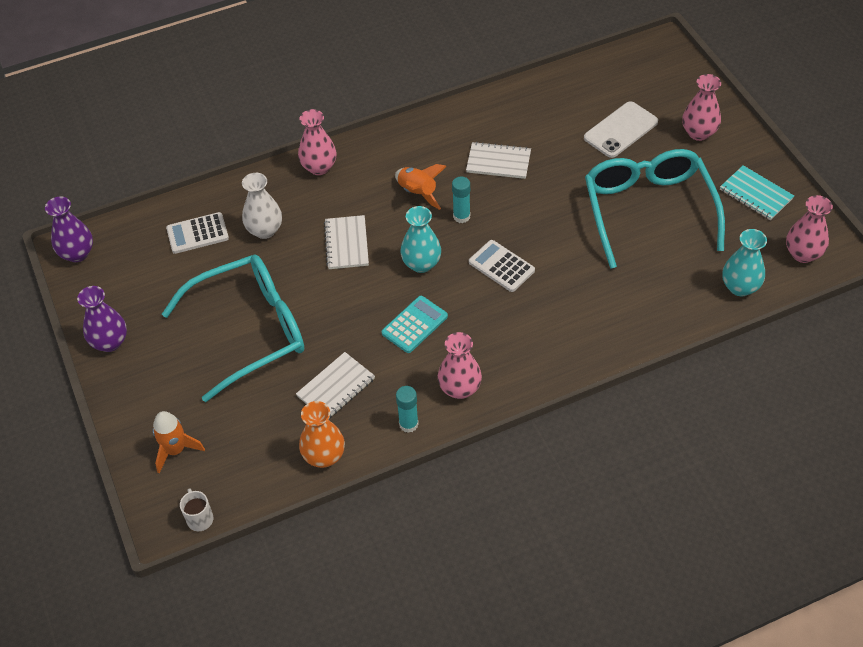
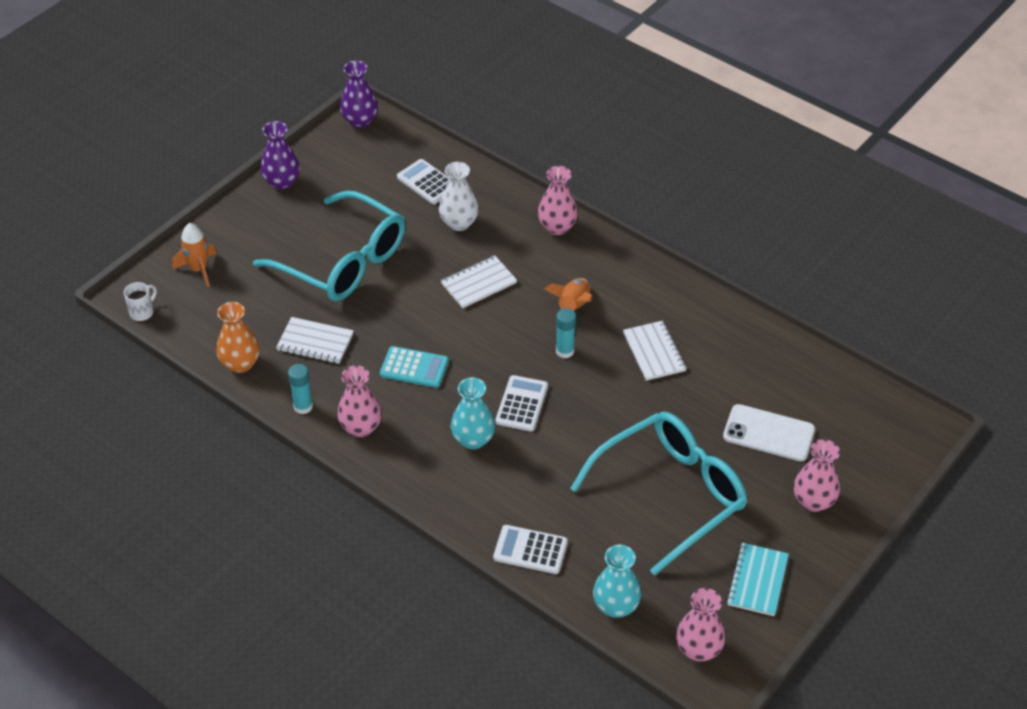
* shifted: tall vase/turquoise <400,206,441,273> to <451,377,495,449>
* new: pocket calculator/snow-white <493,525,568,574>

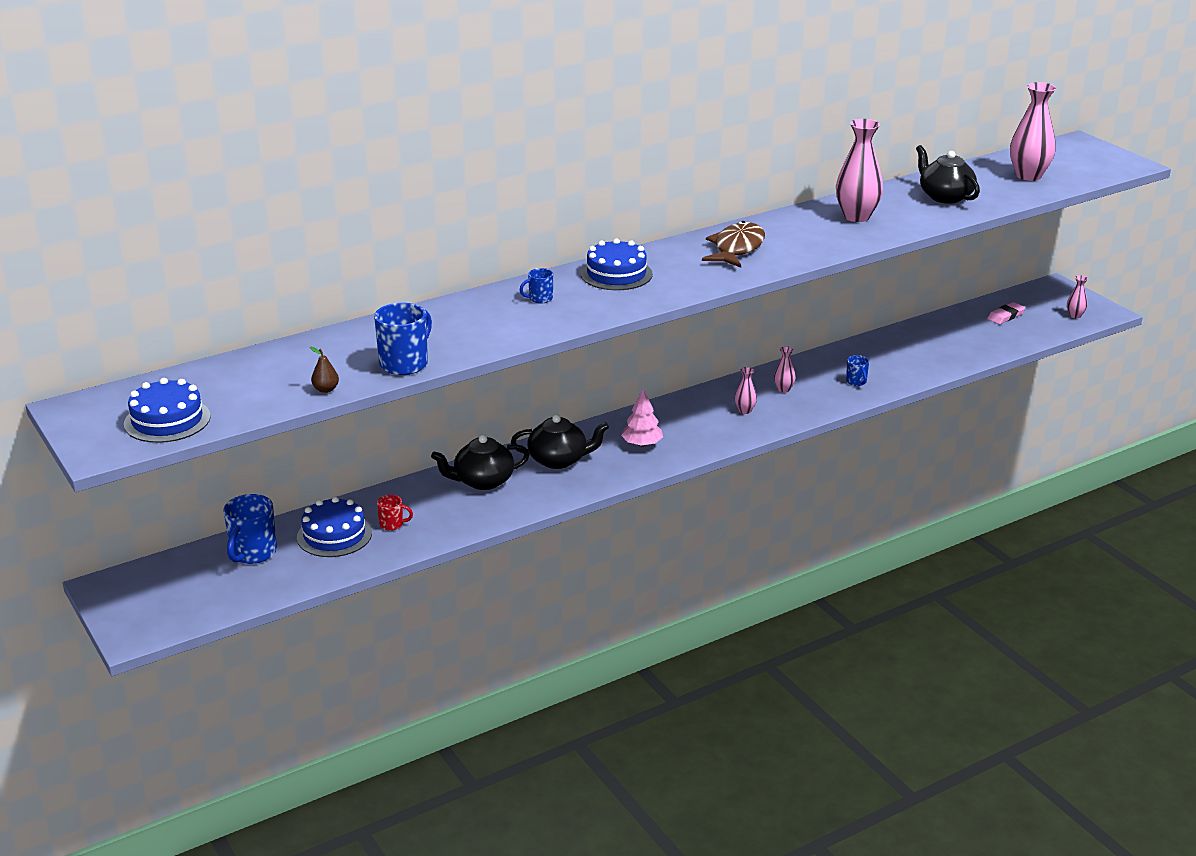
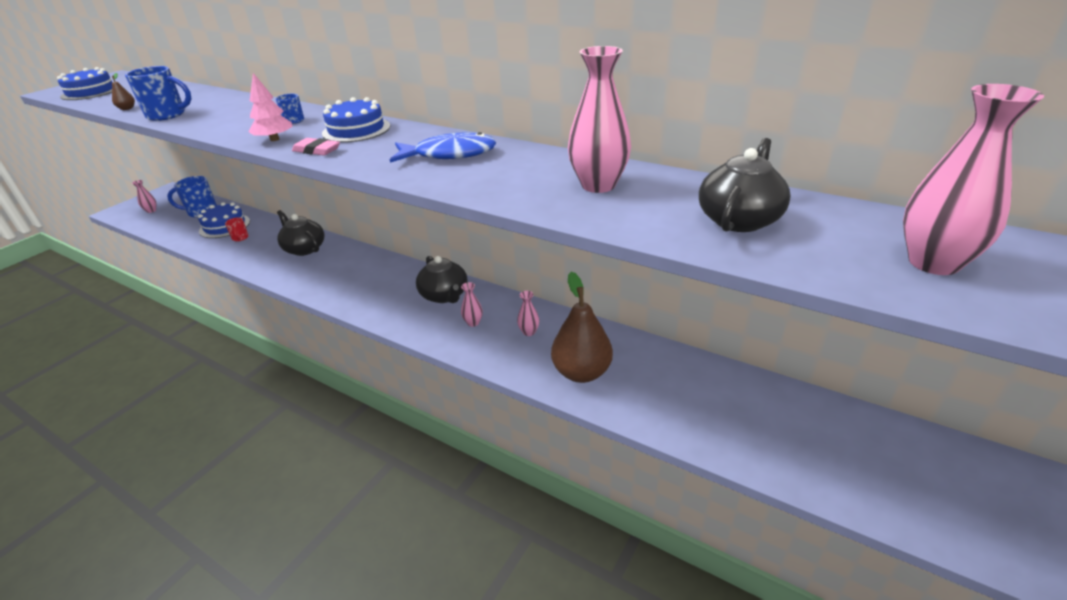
* shifted: teapot/black <511,414,609,469> to <416,256,468,303>
* shifted: tree/pink <621,389,663,447> to <249,73,293,141>
* repainted: fish/dark brown <702,221,765,268> to fish/cobalt <390,132,496,163>
* swapped: coffee mug/cobalt <846,355,869,386> to pear/dark brown <551,272,613,383>
* shifted: pencil eraser/pink <987,302,1025,325> to <292,138,340,156>
* shifted: tall vase/pink <1067,275,1088,318> to <132,180,156,213>

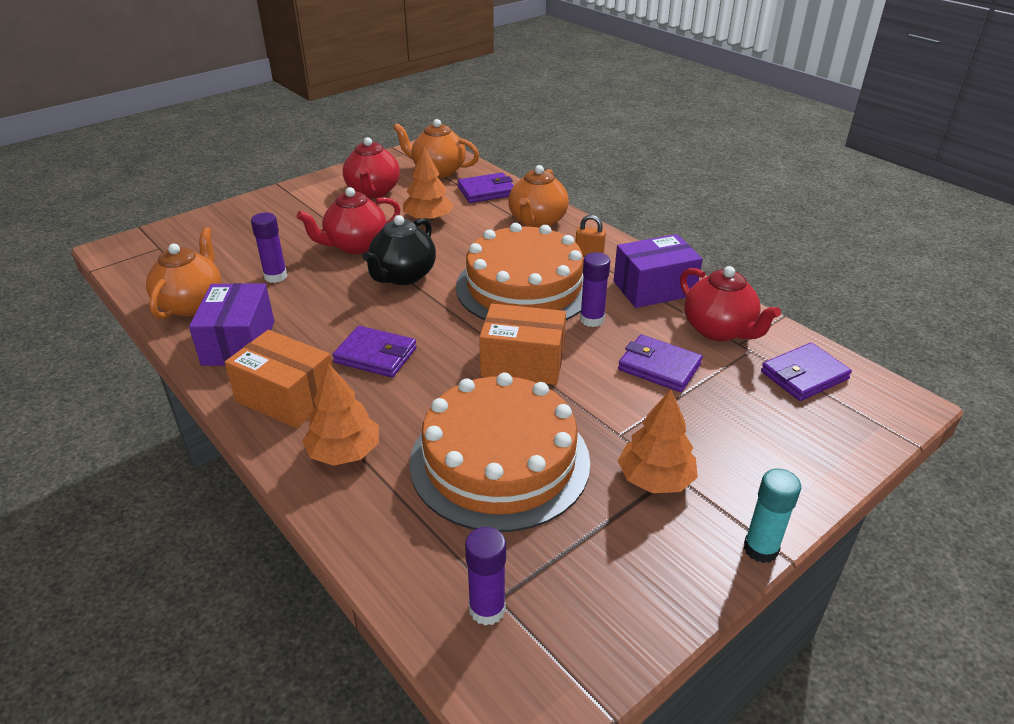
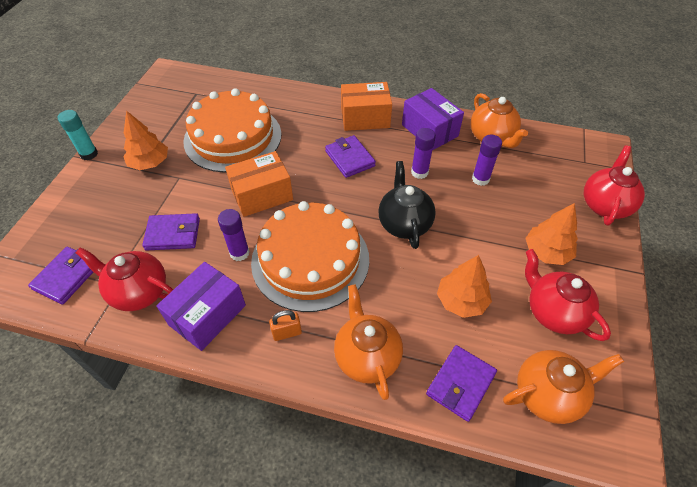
* shifted: teapot/scarlet <297,187,400,254> to <584,146,645,226>
* shifted: tree/orange <302,363,379,466> to <525,203,578,265>
* rotated: card wallet/purple <333,326,417,377> = <325,135,376,178> 75 degrees clockwise
* shifted: glue/purple <465,527,506,626> to <411,128,436,179>

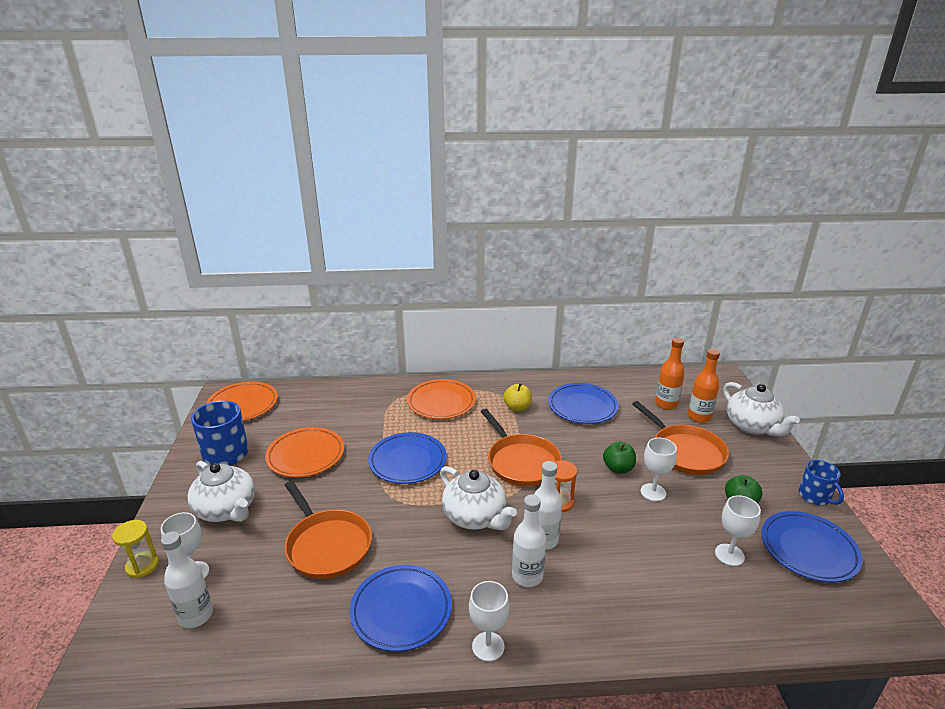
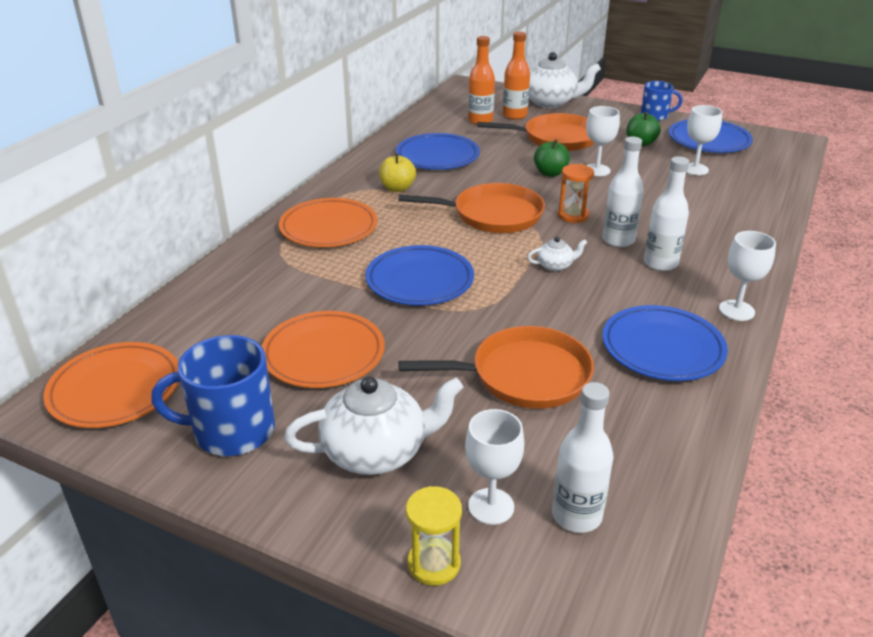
* scaled: teapot/snow-white <440,466,517,530> = <527,237,587,271> x0.47

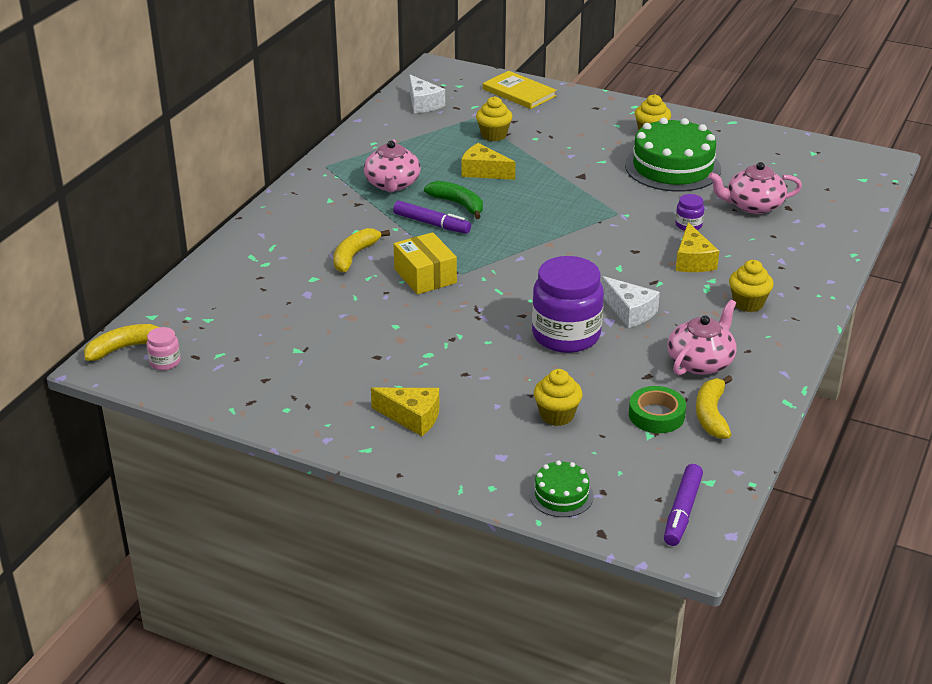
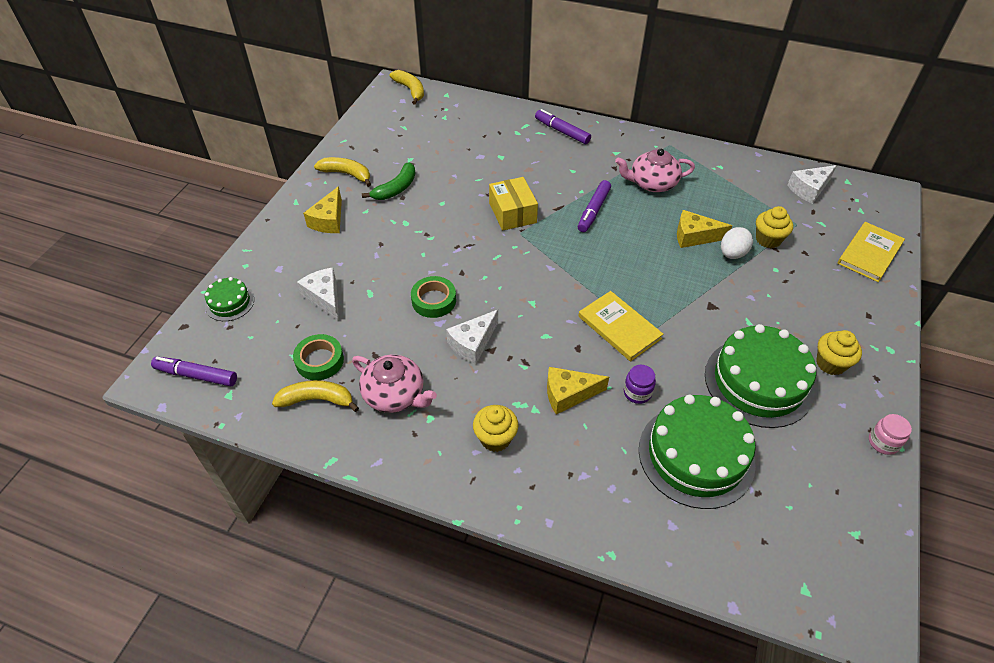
* shifted: jam jar/pink <146,327,181,370> to <869,414,912,455>
* shifted: banana fruit/golden <334,228,390,273> to <314,157,371,187>
* rotated: box/golden <394,232,457,294> = <489,177,538,230> 75 degrees counterclockwise
* shifted: banana fruit/leaf-green <424,181,483,219> to <362,162,416,200>
* rotated: piece of cheese/golden <461,143,516,180> = <677,210,732,248> 105 degrees counterclockwise
* swapped: jam jar/purple <532,256,604,353> to tape/leaf-green <411,276,456,318>
* swapped: cupcake/golden <534,369,582,426> to piece of cheese/snow-white <297,267,339,321>
* swapped: teapot/pink <708,162,802,214> to layer cake/leaf-green <639,395,756,509>
* new: marker pen/purple <535,109,591,144>
* new: hardcover/golden <578,291,663,362>
* new: egg/snow-white <721,227,753,259>

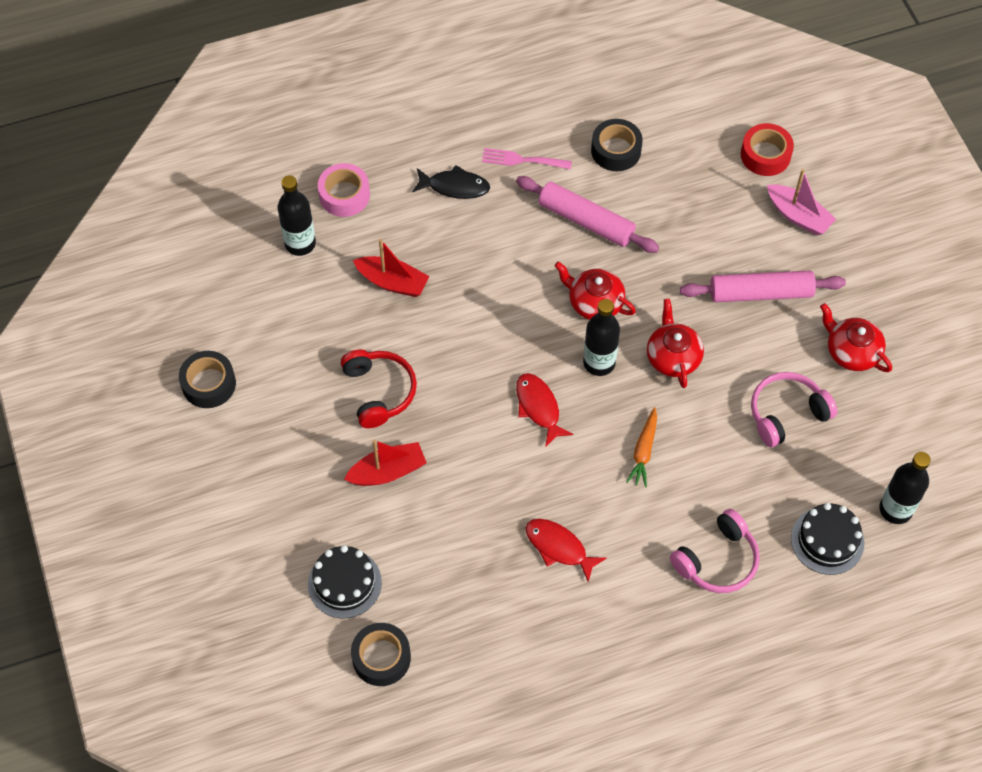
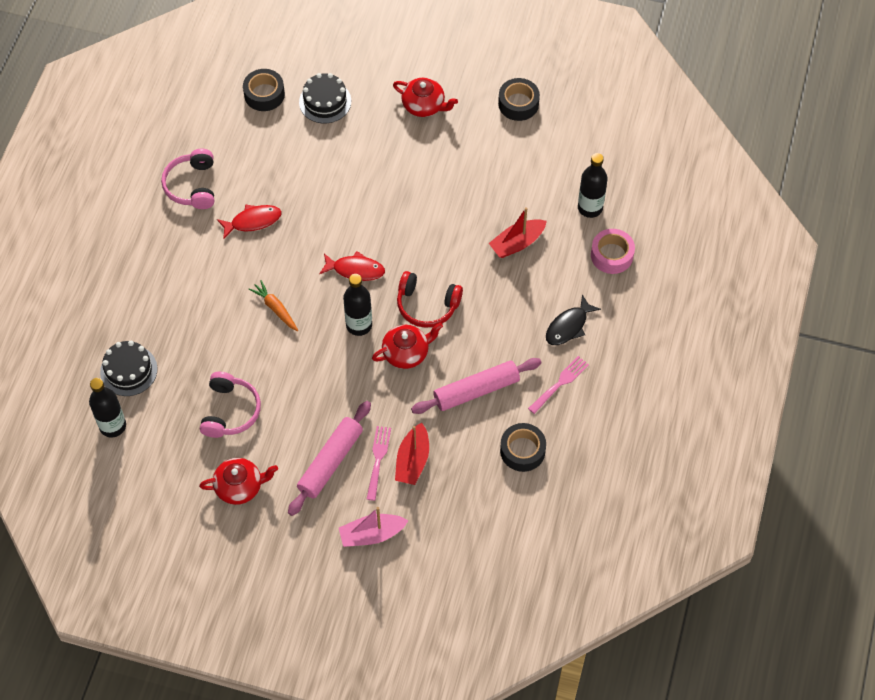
* shifted: headphones/scarlet <341,349,417,428> to <397,271,463,328>
* shifted: sailboat/scarlet <344,440,427,486> to <395,423,429,485>
* shifted: teapot/scarlet <647,299,704,388> to <393,78,458,117>
* shifted: headphones/pink <670,509,760,593> to <161,149,214,209>
* gone: tape/scarlet <741,123,794,176>
* new: dinner fork/pink <367,426,391,501>

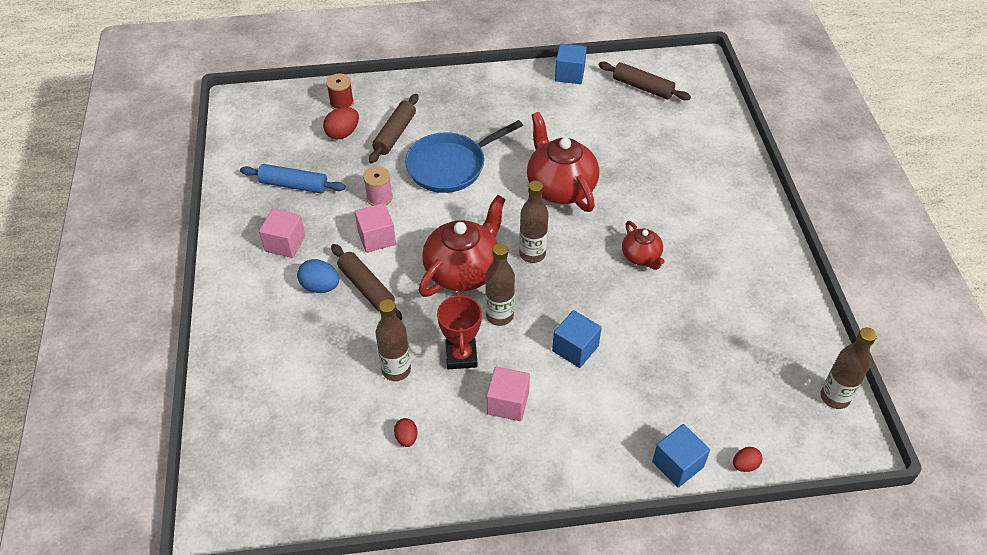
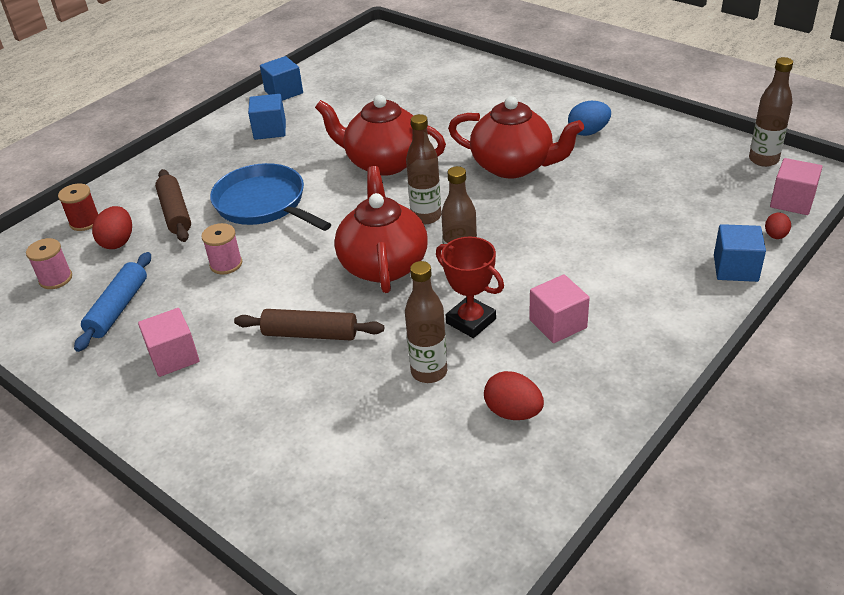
* rotated: rolling pin/cobalt <240,164,346,194> = <74,252,151,352> 45 degrees counterclockwise
* shifted: egg/cobalt <297,259,339,293> to <568,101,611,136>
* shifted: block/pink <355,203,396,253> to <770,158,822,215>
* scaled: egg/scarlet <394,418,417,447> = <484,371,544,420> x1.60
* rotated: skillet/cobalt <405,120,523,193> = <210,163,331,231> 120 degrees clockwise
* shifted: block/cobalt <552,310,602,368> to <248,94,286,140>
* gone: rolling pin/dark brown <598,62,691,100>
* scaled: teapot/scarlet <622,221,665,270> = <448,96,584,178> x1.86
* new: reel of thread/pink <26,238,72,289>

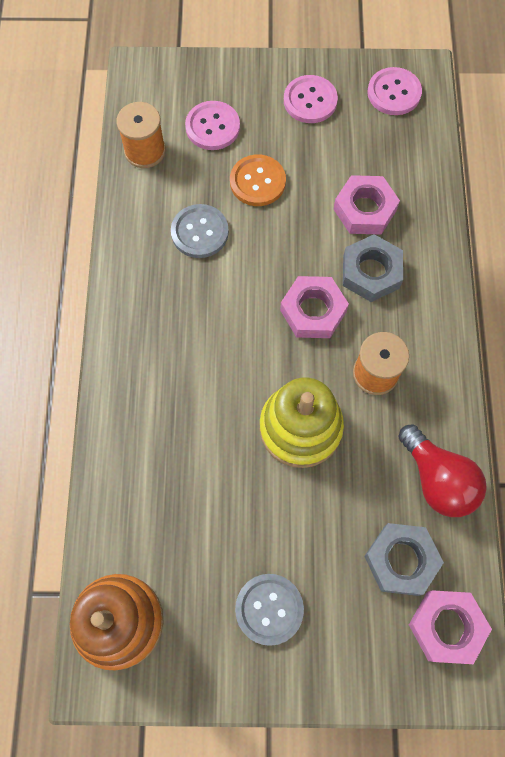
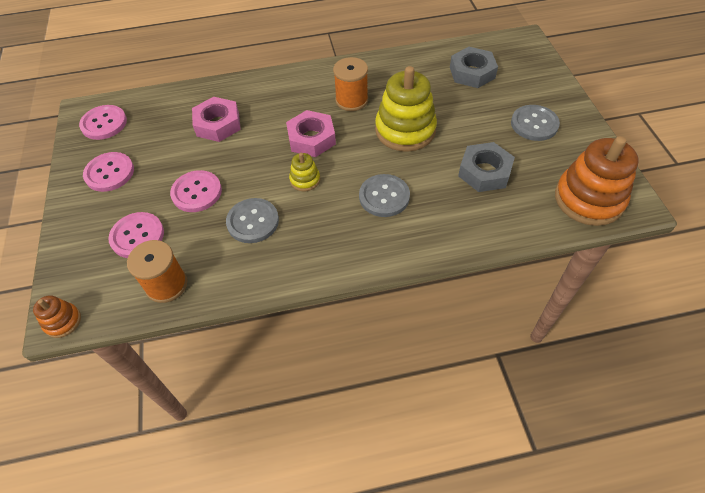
* repainted: shirt button/orange <230,154,286,206> to shirt button/pink <170,170,222,212>
* shifted: nut/ash-grey <343,234,403,302> to <458,142,515,192>
* gone: light bulb/scarlet <398,424,487,517>
* gone: nut/pink <409,590,492,664>
* new: stacking toy/orange <33,295,81,338>
* new: stacking toy/golden <289,153,320,191>
* new: shirt button/ash-grey <359,174,410,217>

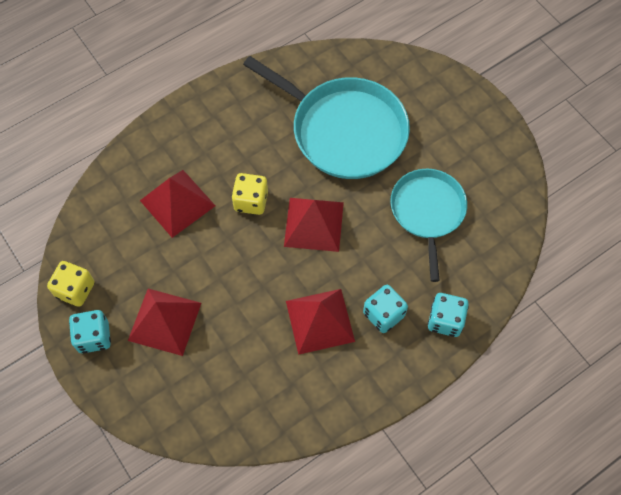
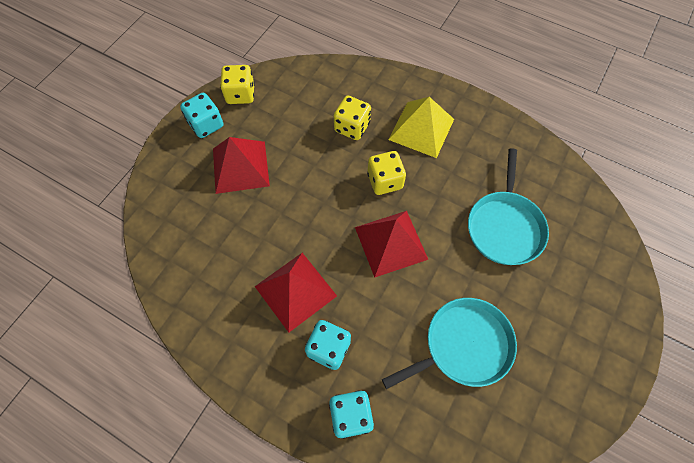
* swapped: pyramid/scarlet <140,170,215,238> to dice/golden <334,96,371,140>
* scaled: skillet/turquoise <243,56,410,179> = <468,148,549,265> x0.64
* new: pyramid/golden <388,97,454,158>

